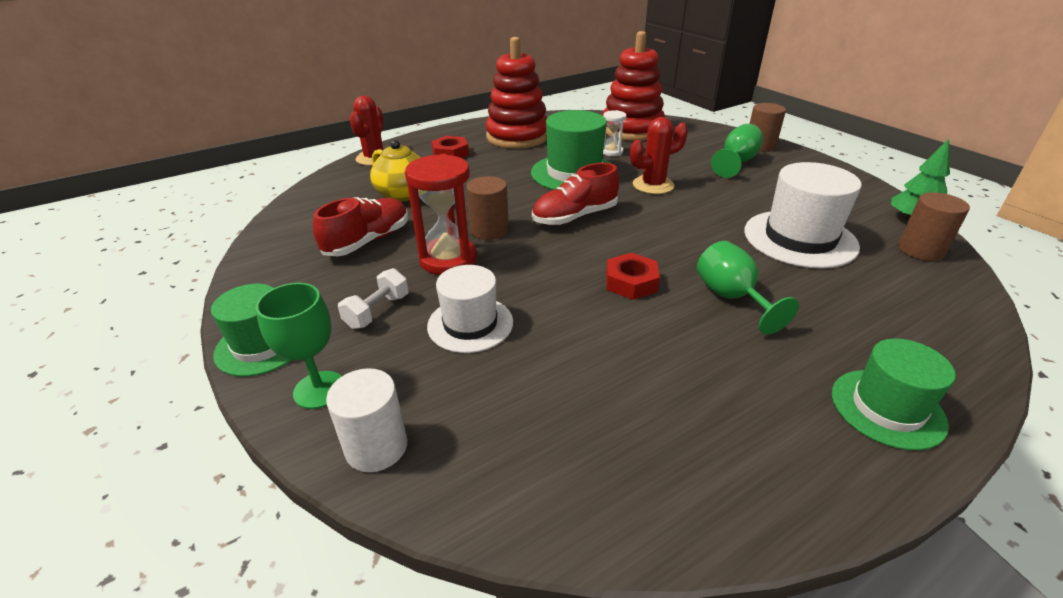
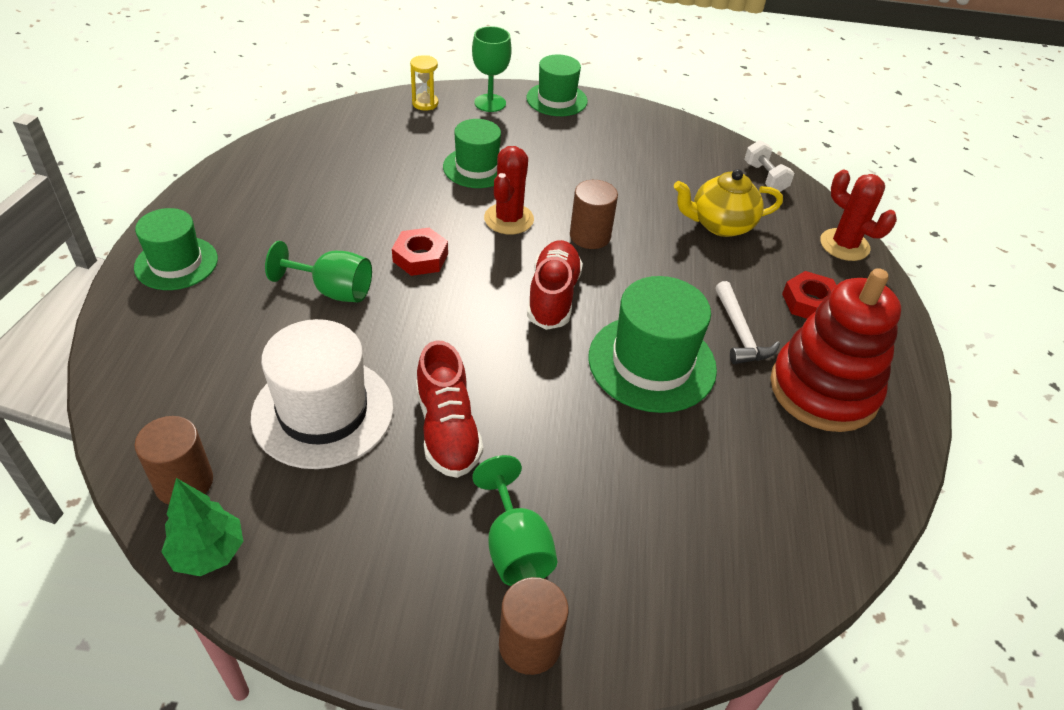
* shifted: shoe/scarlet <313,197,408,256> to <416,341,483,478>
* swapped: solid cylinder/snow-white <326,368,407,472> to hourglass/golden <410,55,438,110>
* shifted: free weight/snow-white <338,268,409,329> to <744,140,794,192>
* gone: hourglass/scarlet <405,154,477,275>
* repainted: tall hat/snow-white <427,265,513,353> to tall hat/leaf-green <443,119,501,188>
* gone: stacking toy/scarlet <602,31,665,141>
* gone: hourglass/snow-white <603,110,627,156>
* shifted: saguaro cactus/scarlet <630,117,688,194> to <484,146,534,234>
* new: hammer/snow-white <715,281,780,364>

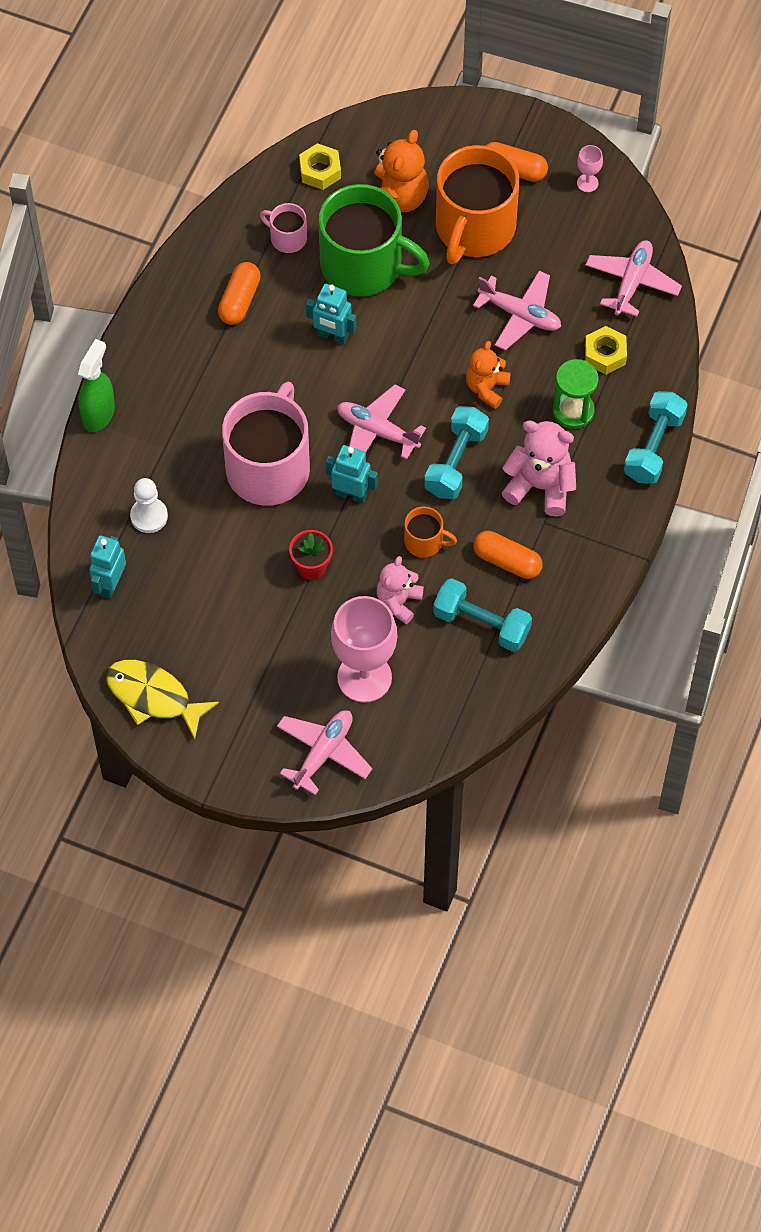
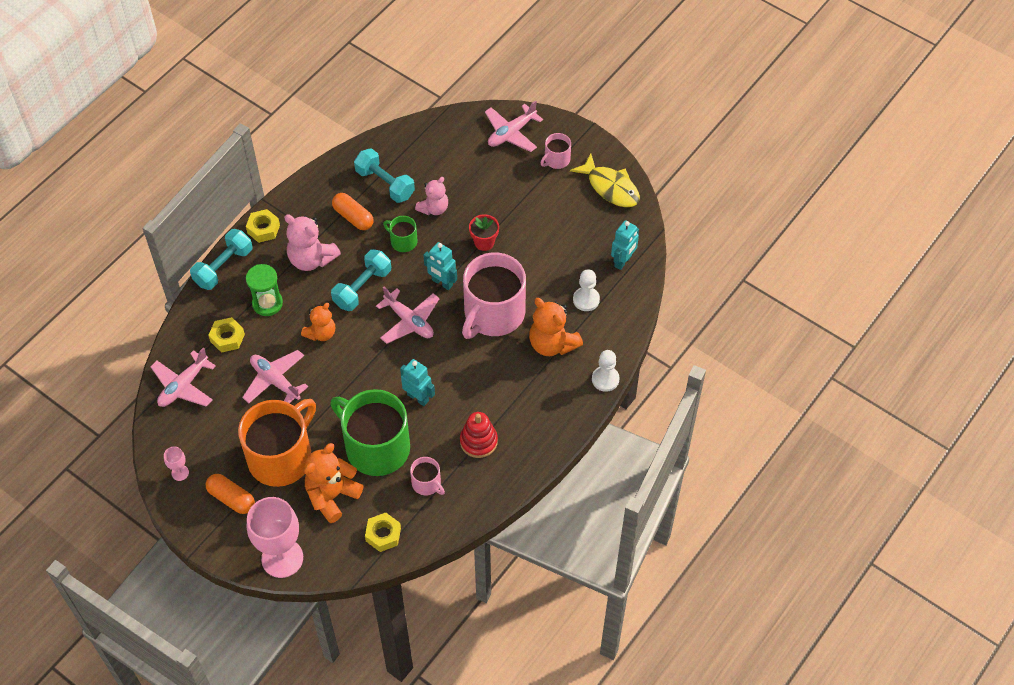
* swapped: spray cleaner/leaf-green <78,339,115,432> to pawn/snow-white <592,350,619,392>
* swapped: pill shape/orange <218,262,261,325> to stacking toy/scarlet <460,412,498,458>
* shifted: wine glass/pink <331,596,397,703> to <247,497,303,578>
* repainted: coffee mug/orange <404,507,457,558> to coffee mug/leaf-green <383,216,418,252>
* new: nut/golden <246,209,280,243>
* new: teddy bear/orange <529,298,583,356>
* new: coffee mug/pink <541,133,571,169>

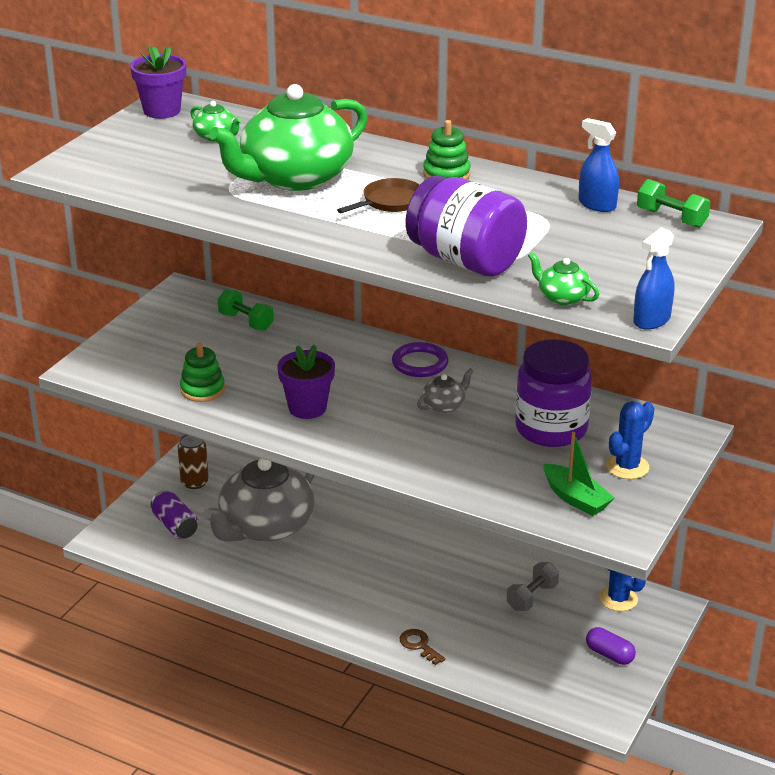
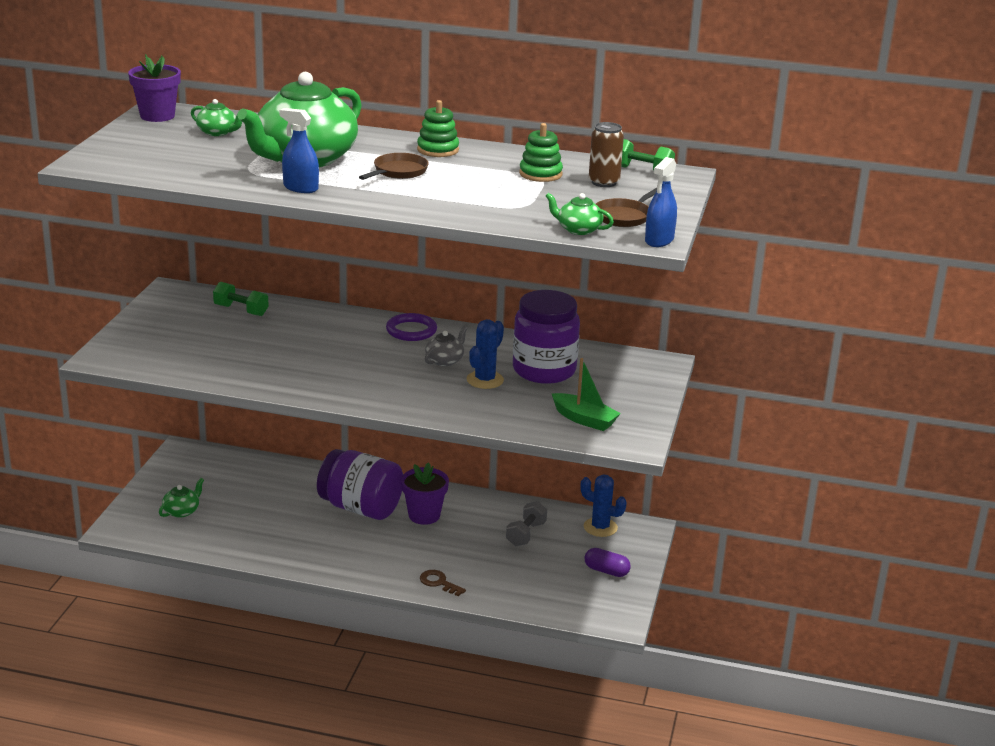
* swapped: tin/purple <151,490,198,538> to teapot/leaf-green <159,478,204,518>
* shifted: tin/dark brown <178,434,209,489> to <589,122,624,187>
* shifted: stacking toy/leaf-green <180,343,225,402> to <519,123,563,182>
* gone: teapot/ash-grey <203,458,315,542>
* shifted: potted plant/purple <277,345,335,419> to <401,462,449,525>
* shifted: jam jar/purple <406,175,527,277> to <317,449,403,520>
* shifted: spray cleaner/cobalt <578,118,619,212> to <279,108,319,193>
* shifted: saguaro cactus/cobalt <606,401,654,479> to <467,319,504,389>
* new: skillet/dark brown <596,188,657,227>

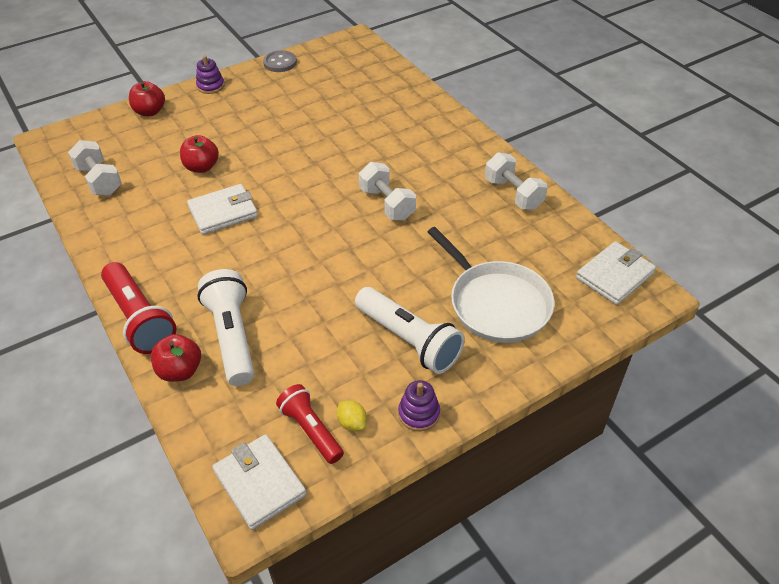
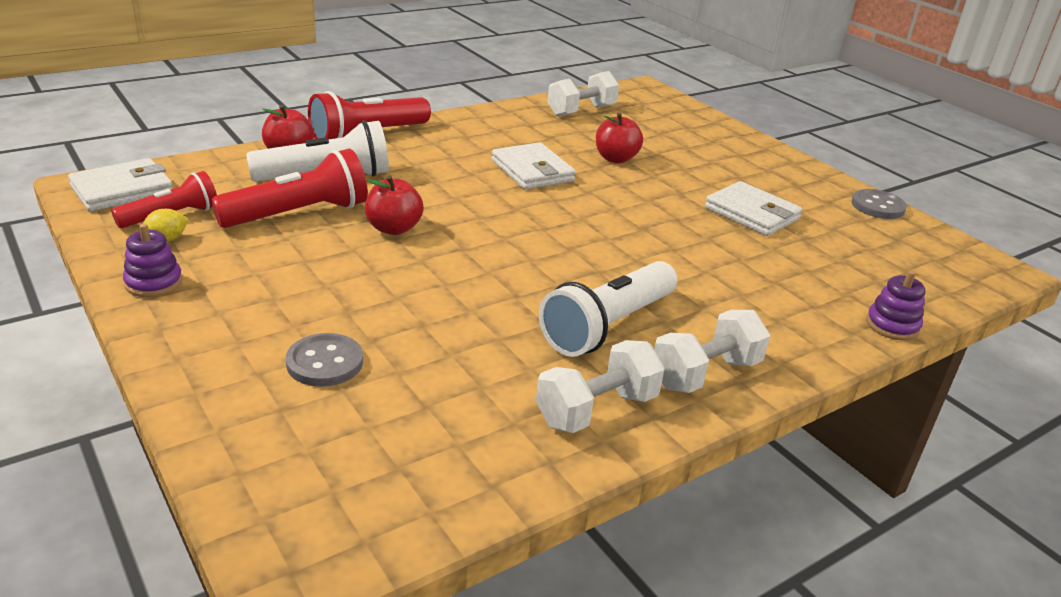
* shifted: apple fruit/scarlet <129,81,165,116> to <365,175,424,235>
* shifted: stacking toy/purple <196,56,224,94> to <866,270,925,341>
* shifted: pocket torch/snow-white <355,287,465,374> to <539,261,677,357>
* shifted: free weight/snow-white <359,162,416,221> to <654,310,770,393>
* swapped: skillet/snow-white <427,227,555,343> to shirt button/ash-grey <286,333,363,387>
* shifted: card wallet/snow-white <576,241,656,305> to <705,181,803,236>
* new: pocket torch/scarlet <211,149,368,228>

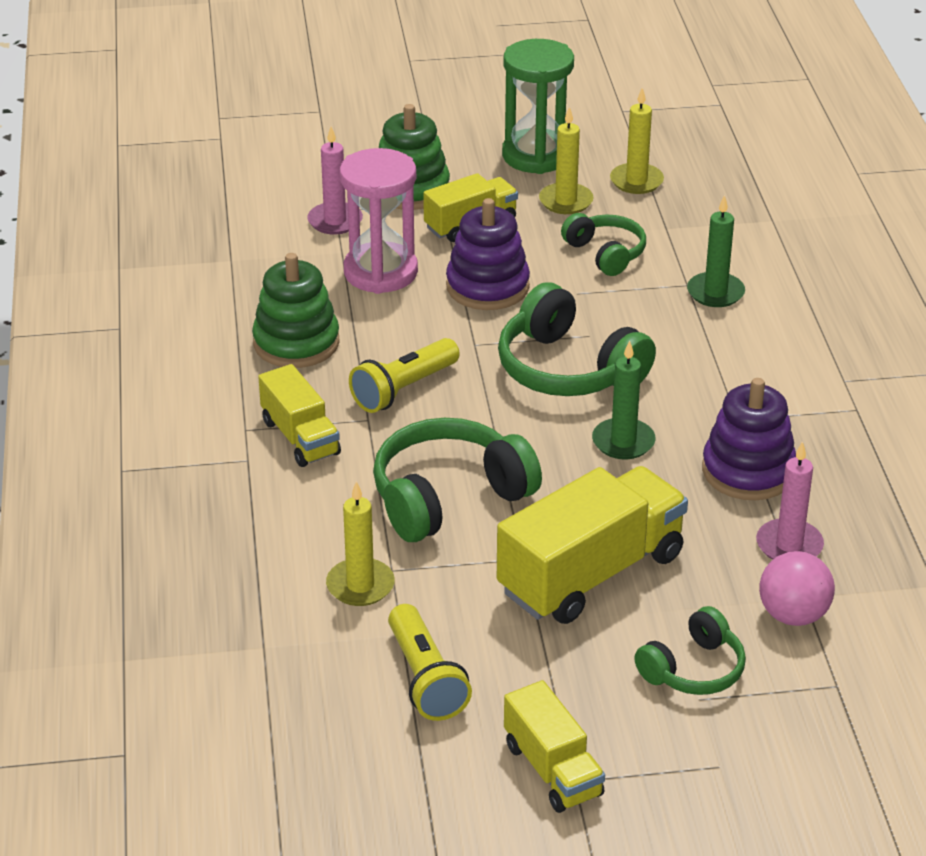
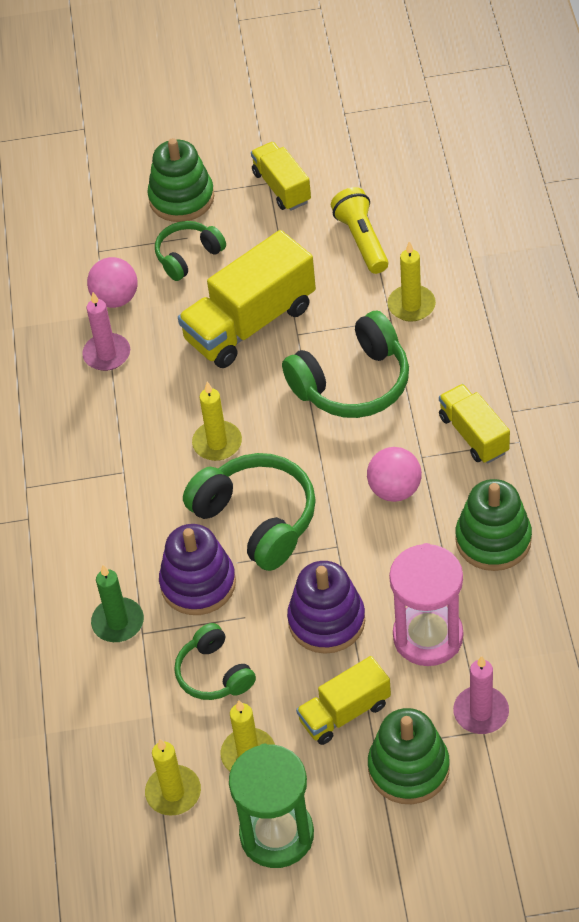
* swapped: pocket torch/golden <349,338,460,413> to ball/pink <367,447,422,502>
* repainted: wax candle/leaf-green <592,340,656,459> to wax candle/golden <192,382,242,461>
* shifted: stacking toy/purple <702,378,796,500> to <159,524,236,615>
* new: stacking toy/leaf-green <147,138,214,222>

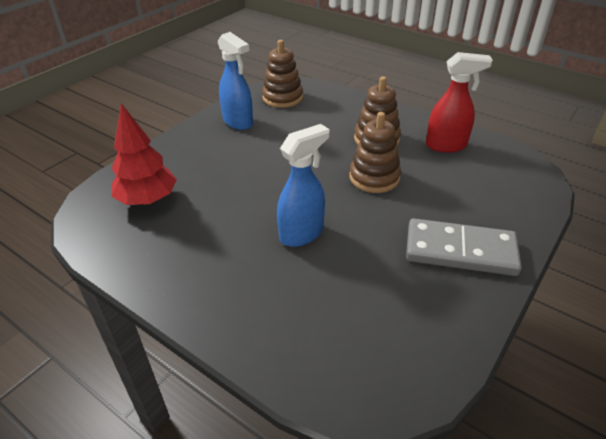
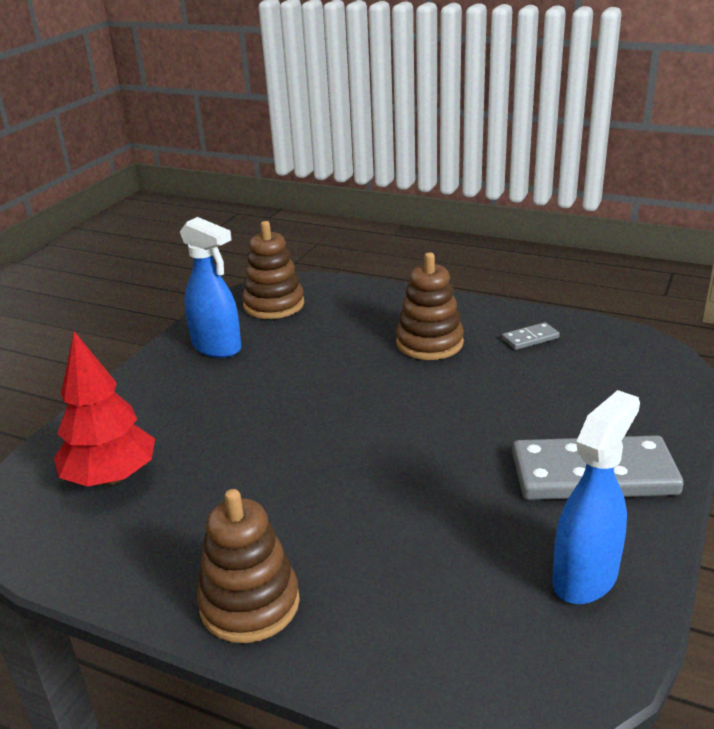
* shifted: spray cleaner/cobalt <277,124,329,247> to <552,390,640,604>
* shifted: stacking toy/dark brown <349,112,401,193> to <197,489,300,643>
* swapped: spray cleaner/scarlet <426,52,493,153> to domino/ash-grey <502,322,560,350>

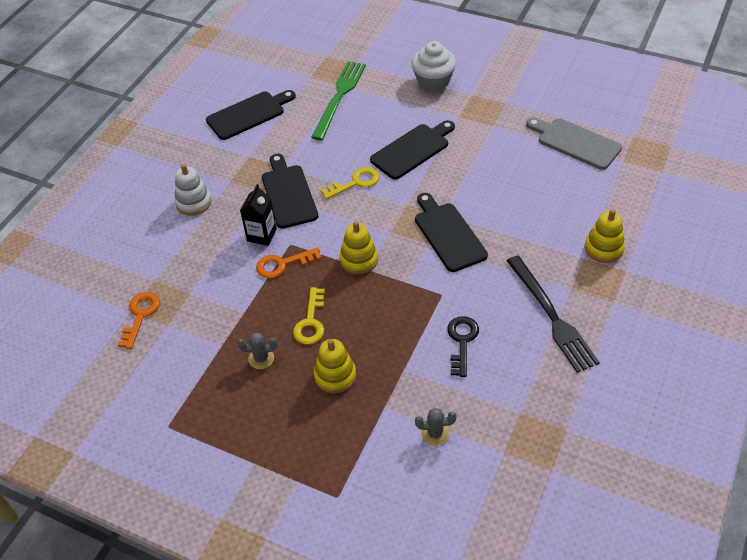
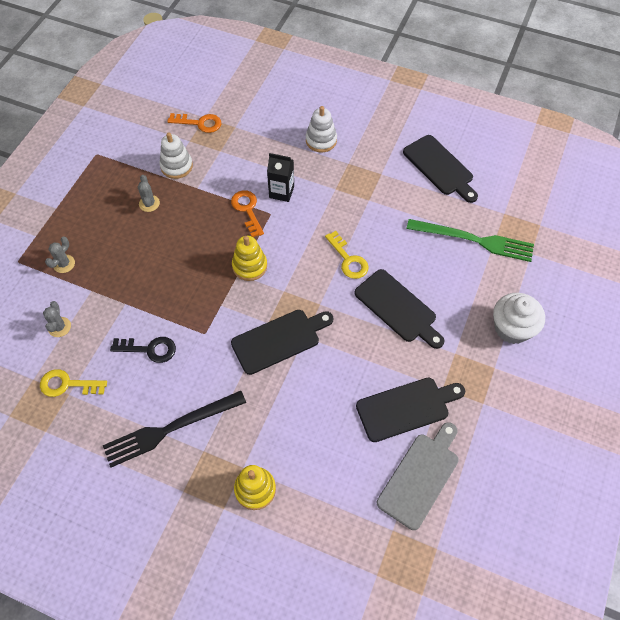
* shifted: cutting board/black <262,154,318,229> to <356,377,465,442>
* shifted: key/golden <293,287,325,345> to <40,369,107,397>
* gone: stacking toy/golden <314,339,356,393>
* new: saguaro cactus/ash-grey <45,237,75,273>
* new: stacking toy/snow-white <159,132,193,179>

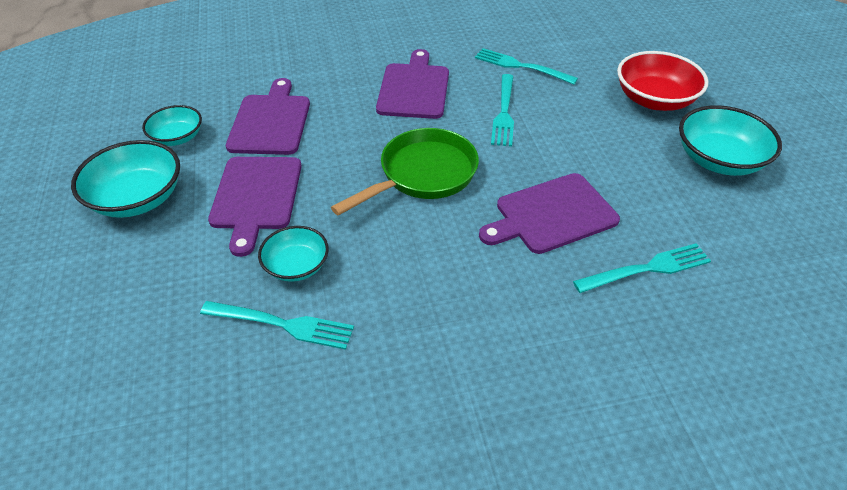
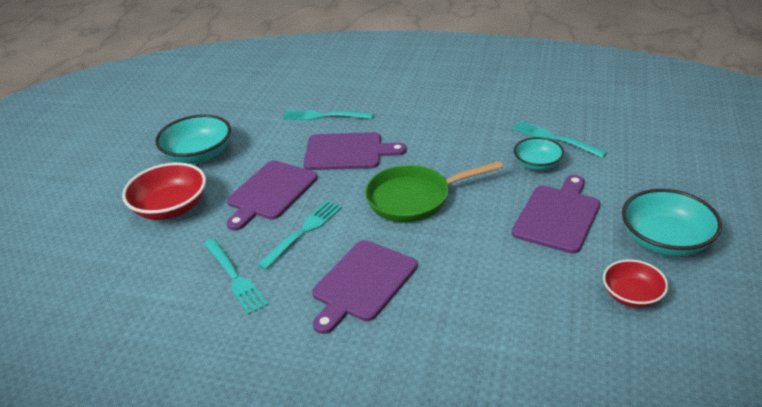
* repainted: deep dish/turquoise <142,105,202,146> to deep dish/scarlet <603,259,668,308>
* shifted: cutting board/purple <226,78,310,155> to <226,160,318,231>

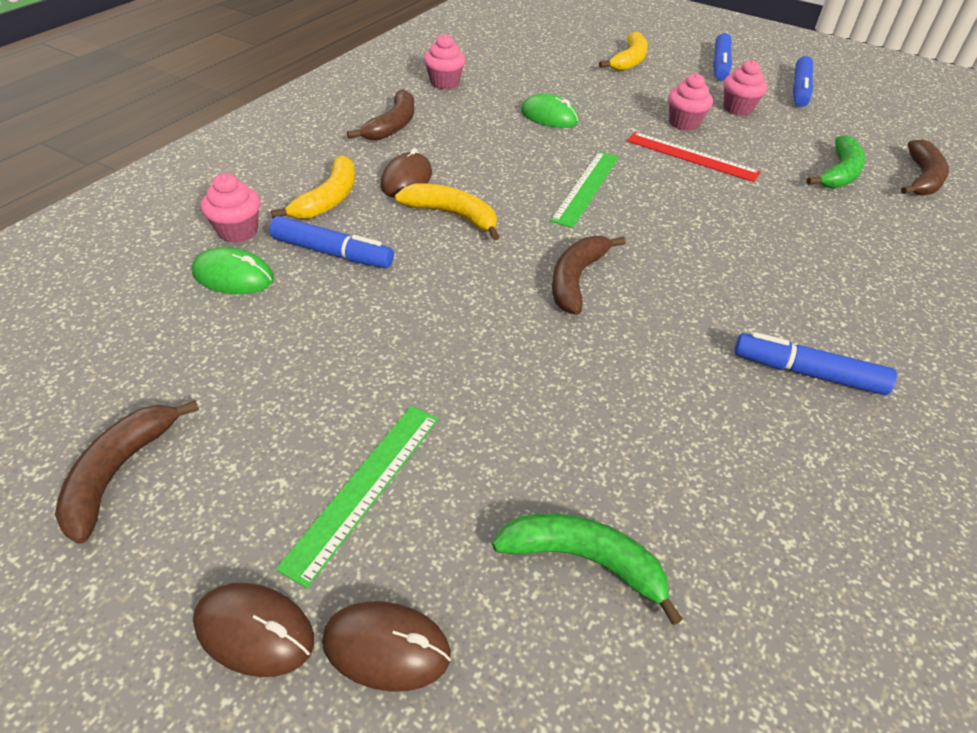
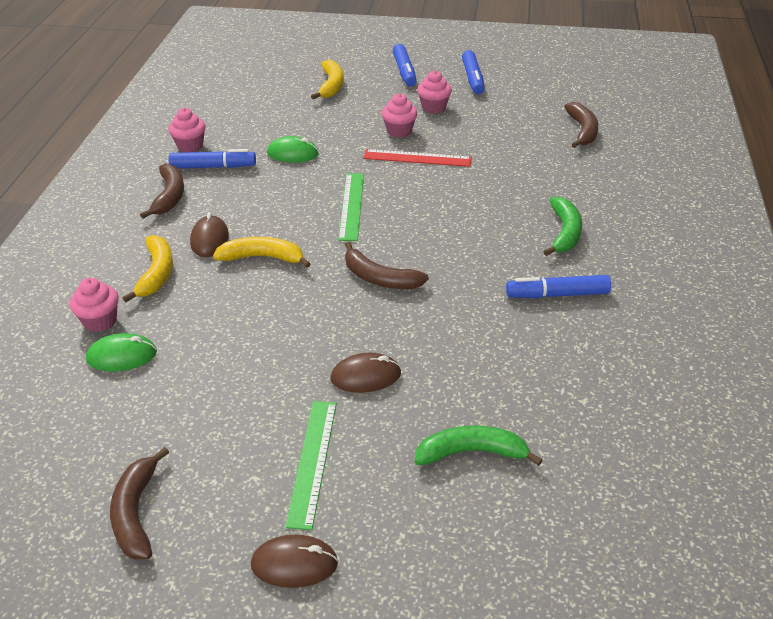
* shifted: marker pen/cobalt <269,216,394,268> to <169,149,256,169>
* shifted: mouse/dark brown <322,601,451,692> to <330,353,401,393>
* rotated: banana fruit/dark brown <552,236,626,315> = <345,242,429,289> 60 degrees counterclockwise
* shifted: banana fruit/leaf-green <807,135,866,188> to <543,197,582,256>

